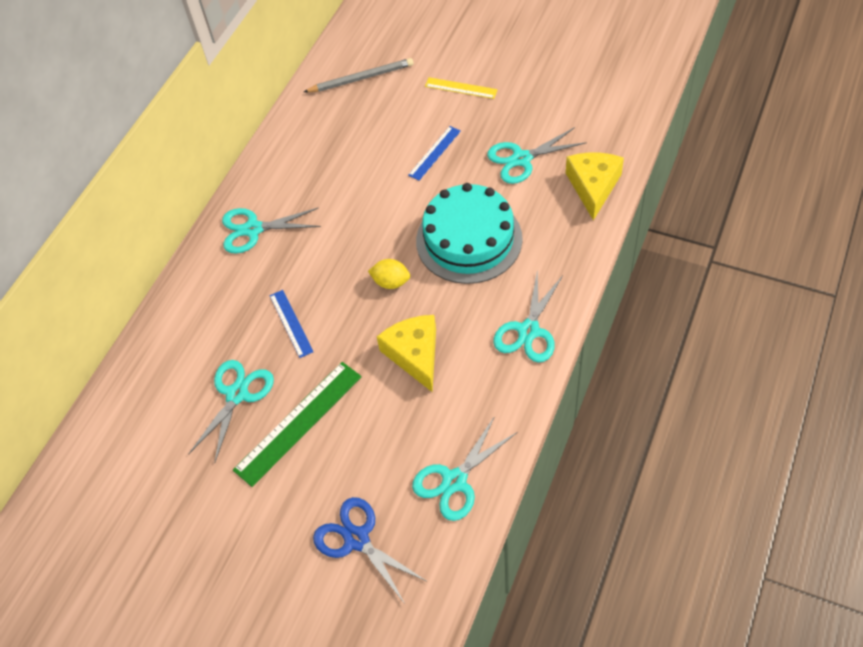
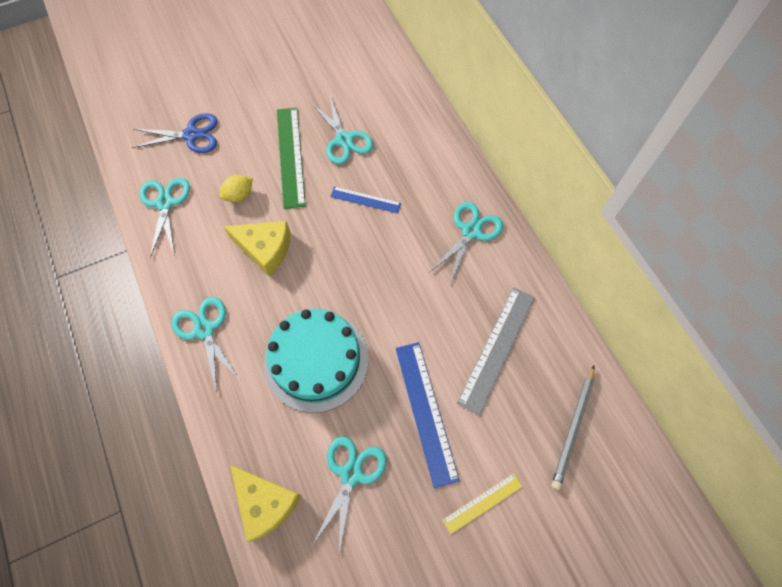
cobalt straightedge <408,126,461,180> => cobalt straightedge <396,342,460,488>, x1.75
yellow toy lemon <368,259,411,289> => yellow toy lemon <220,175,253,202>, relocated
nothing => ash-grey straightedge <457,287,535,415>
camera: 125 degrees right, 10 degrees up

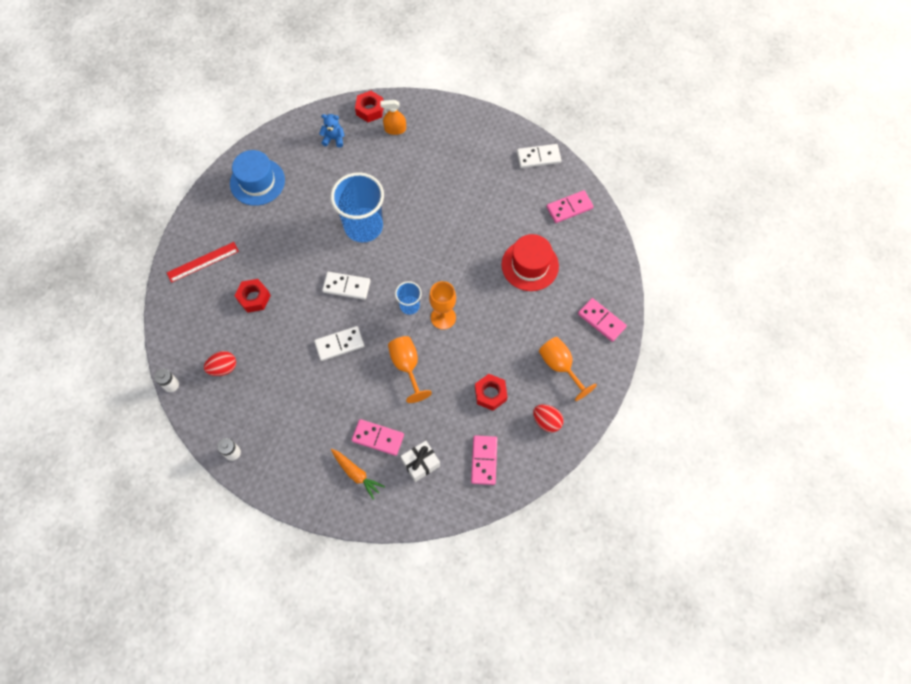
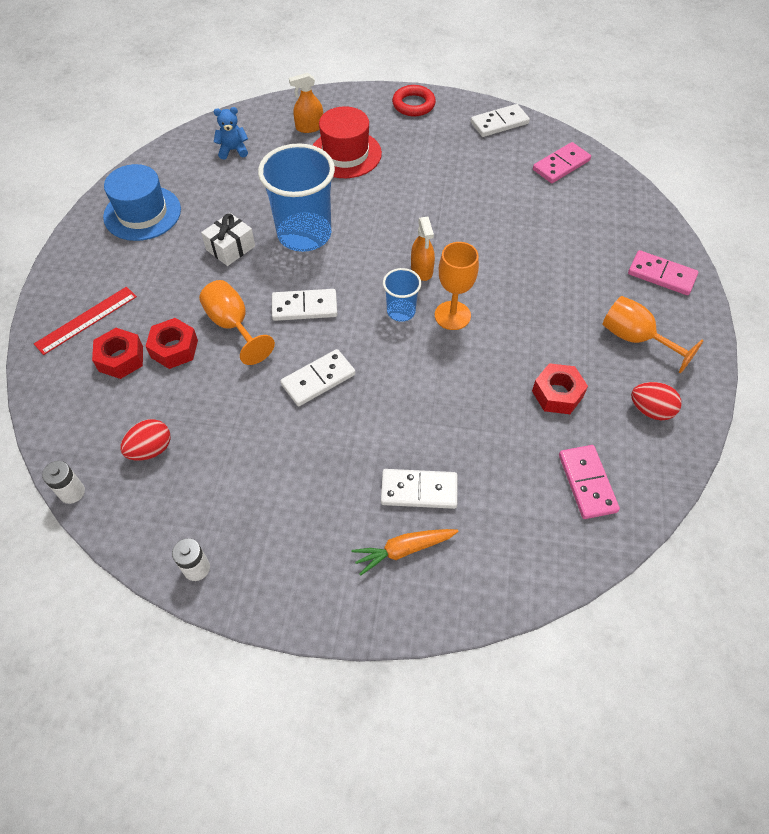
red hexagon nut <355,91,383,122> => red hexagon nut <92,328,143,379>, relocated
red top hat <501,234,559,291> => red top hat <313,106,382,178>, relocated
orange wine glass <388,336,432,403> => orange wine glass <199,280,275,365>, relocated
rose-pink domino piece <352,419,404,456> => white domino piece <381,469,457,509>
white gift <401,441,440,482> => white gift <201,213,255,266>, relocated
orange root vegetable <331,449,385,499> => orange root vegetable <351,529,459,576>, 135 degrees clockwise
nothing => red ring <392,85,436,116>
nothing => orange spray cleaner <411,216,435,281>
camera: 15 degrees left, 10 degrees down

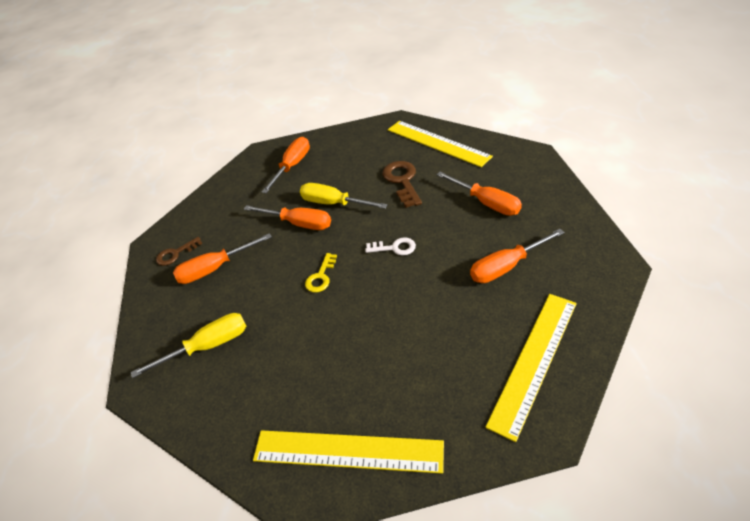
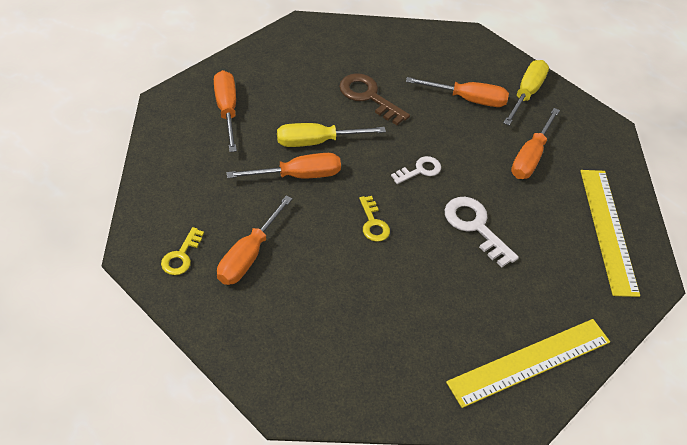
yellow straightedge <388,121,493,167> => nothing
russet door key <156,237,203,266> => yellow door key <161,227,204,275>
yellow hand screwdriver <131,313,246,378> => yellow hand screwdriver <503,60,549,126>, relocated
nothing => white door key <444,197,519,267>
camera: 45 degrees left, 5 degrees up

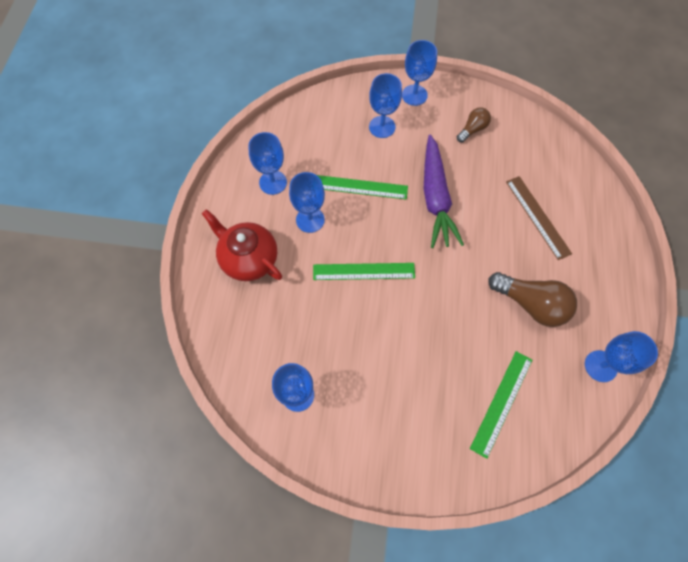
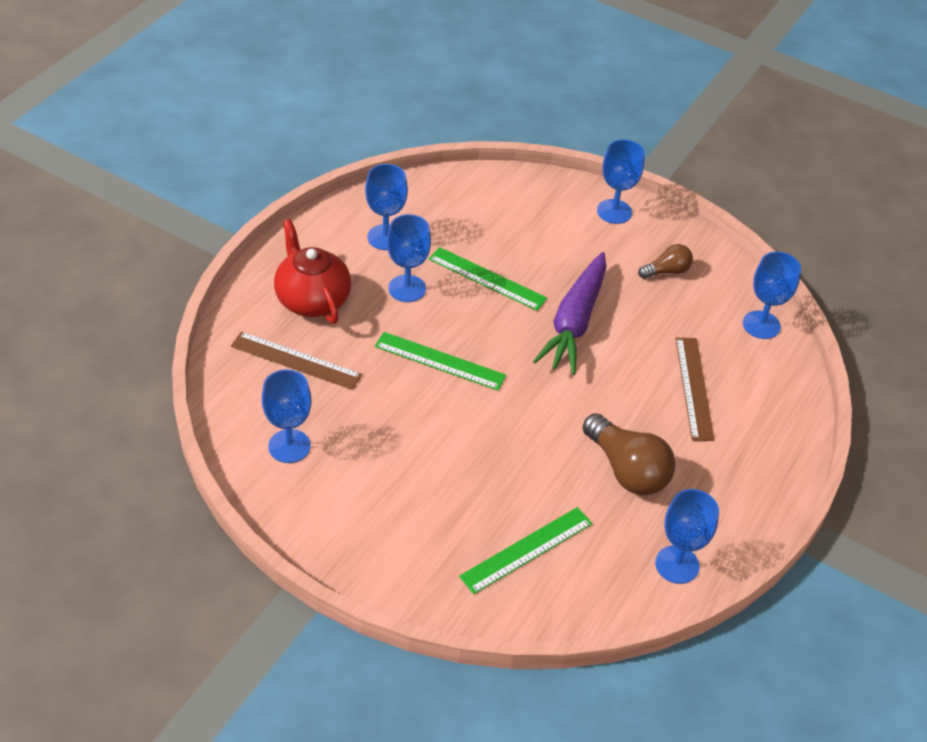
cobalt wine glass <369,73,402,138> => cobalt wine glass <743,252,801,339>, relocated
nothing => russet straightedge <231,331,362,390>
camera: 20 degrees right, 20 degrees down

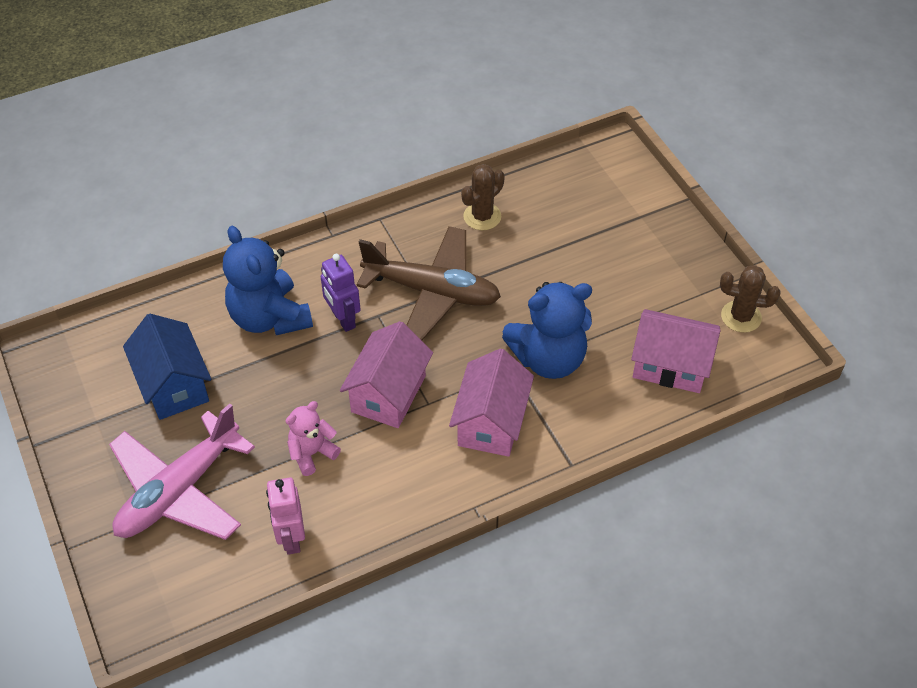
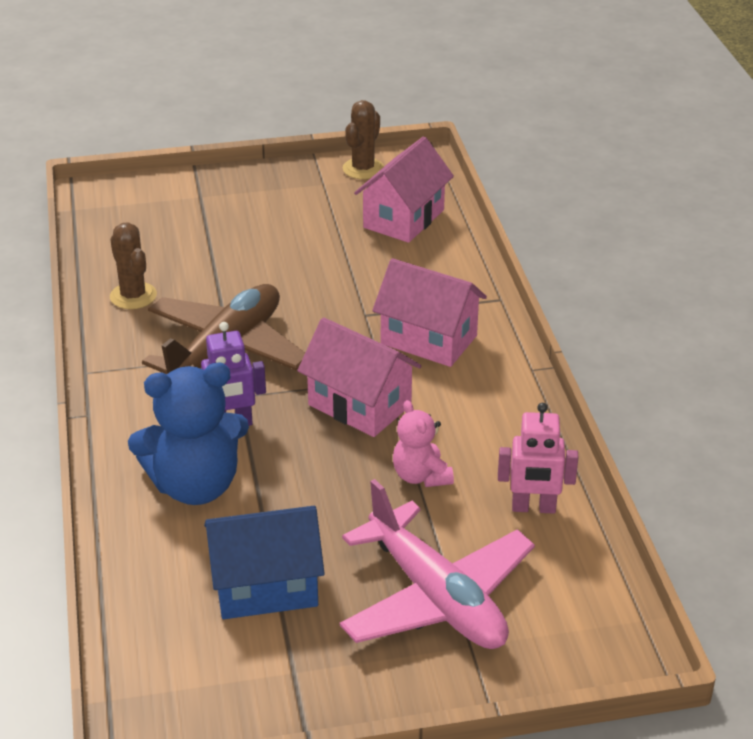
cobalt teddy bear <502,282,592,379> => nothing
camera: 75 degrees left, 15 degrees down

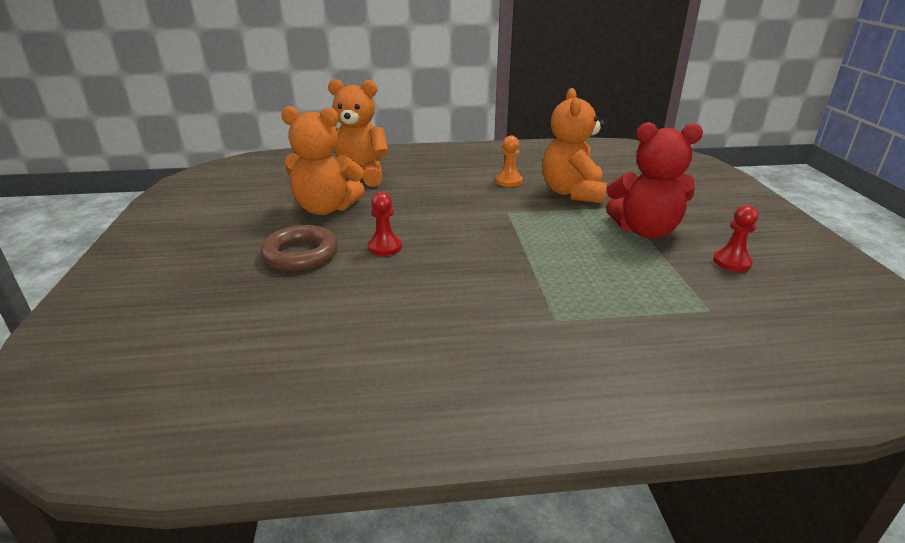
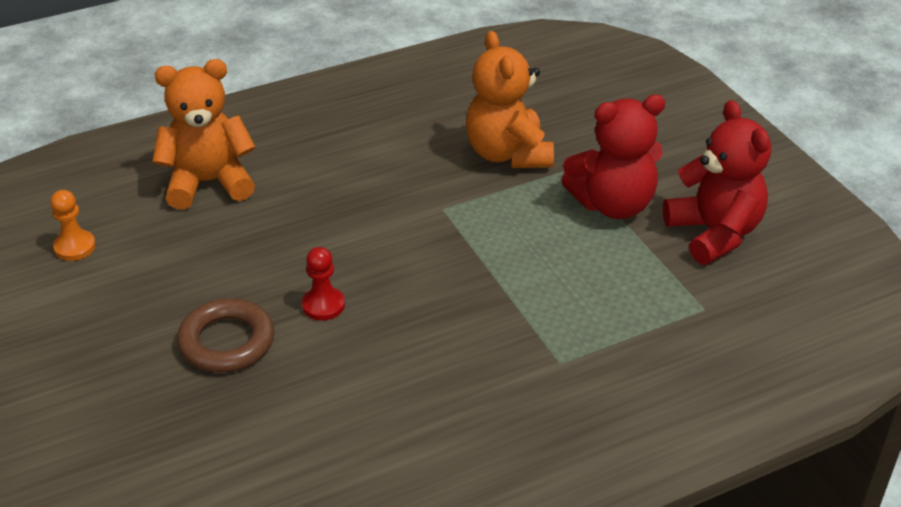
orange teddy bear <281,106,365,215> => nothing
orange game pawn <495,135,523,187> => orange game pawn <50,190,96,261>, relocated
red game pawn <713,205,758,272> => red teddy bear <663,100,771,265>
camera: 20 degrees left, 10 degrees up

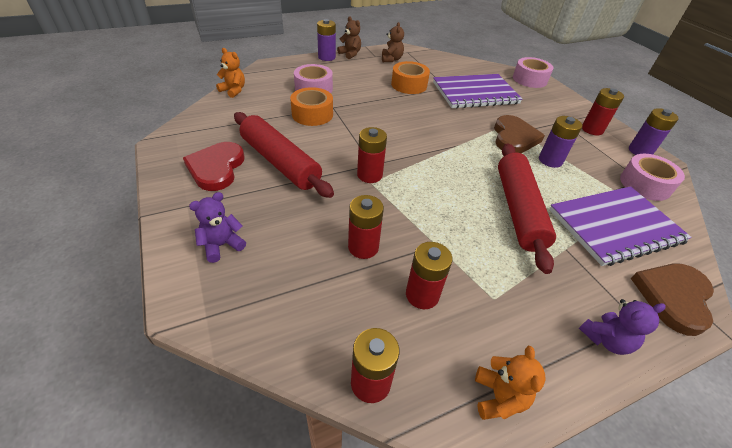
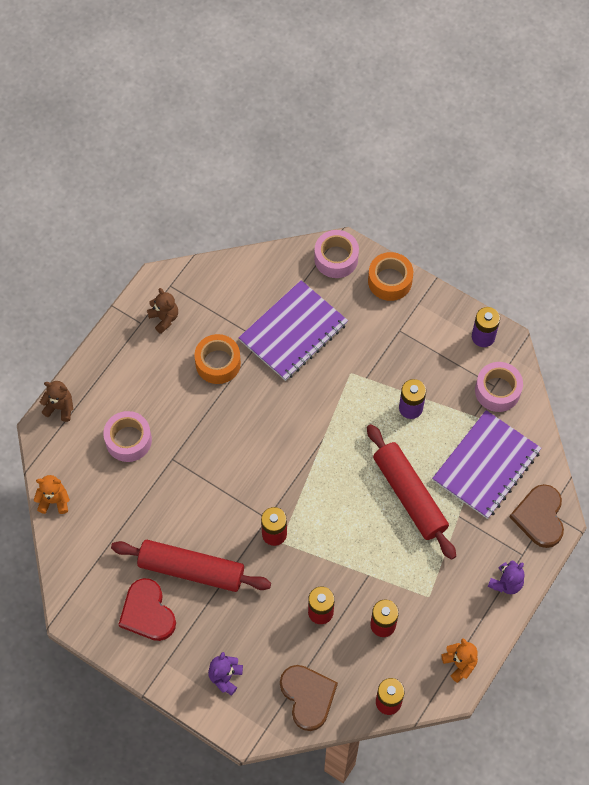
russet teddy bear <337,17,361,59> => russet teddy bear <40,381,74,422>, relocated
violet power cell <317,19,336,61> => nothing
orange sticky tape <290,87,333,126> => orange sticky tape <368,252,413,301>, relocated
red power cell <582,88,624,135> => nothing
russet heart <494,115,545,153> => russet heart <280,665,338,731>, relocated
camera: 30 degrees left, 20 degrees up

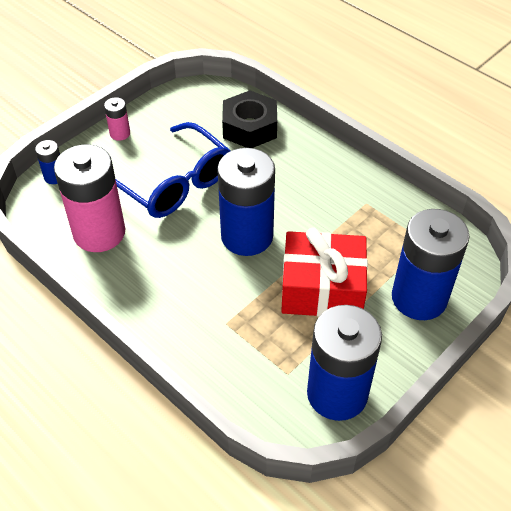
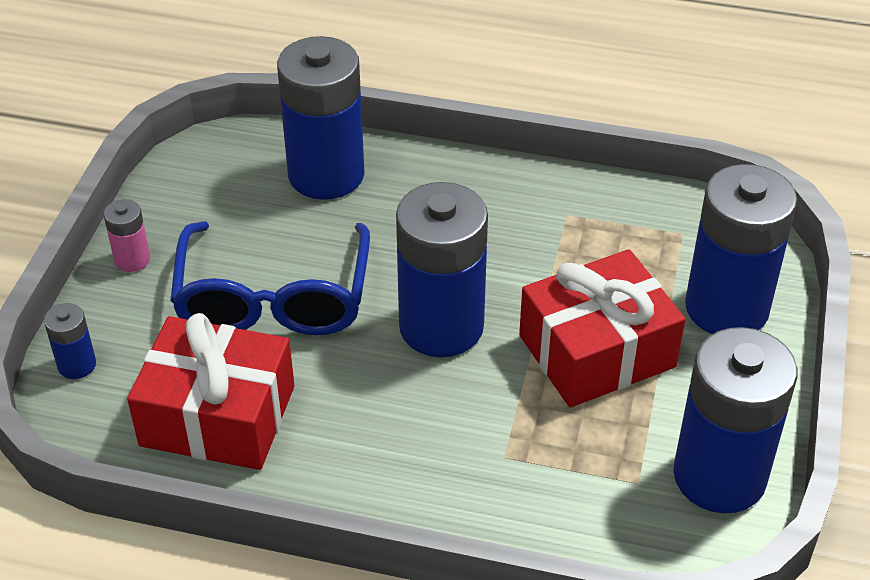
jet-black hexagon nut <222,90,277,148> => cobalt power cell <277,36,365,200>
cobalt spectacles <116,122,231,218> => cobalt spectacles <170,221,370,335>, 75 degrees clockwise
rose-pink power cell <54,144,125,252> => red gift <127,313,294,470>
camera: 30 degrees left, 5 degrees down

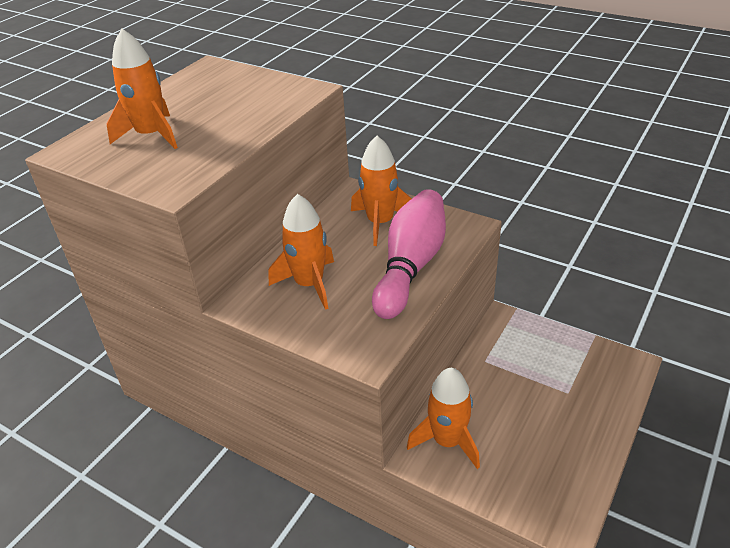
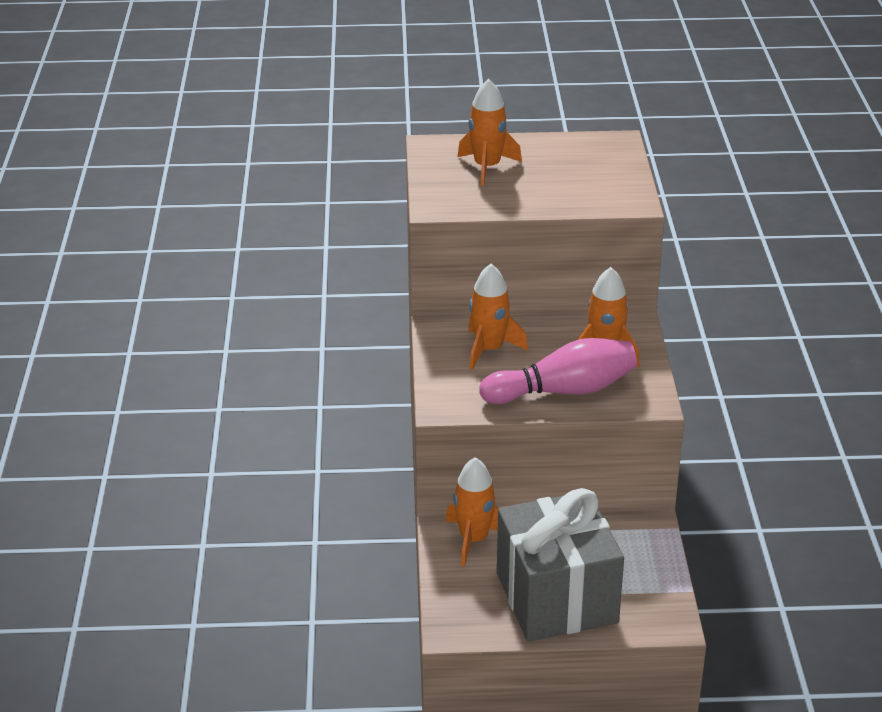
nothing => ash-grey gift <497,488,624,642>
camera: 55 degrees right, 5 degrees down

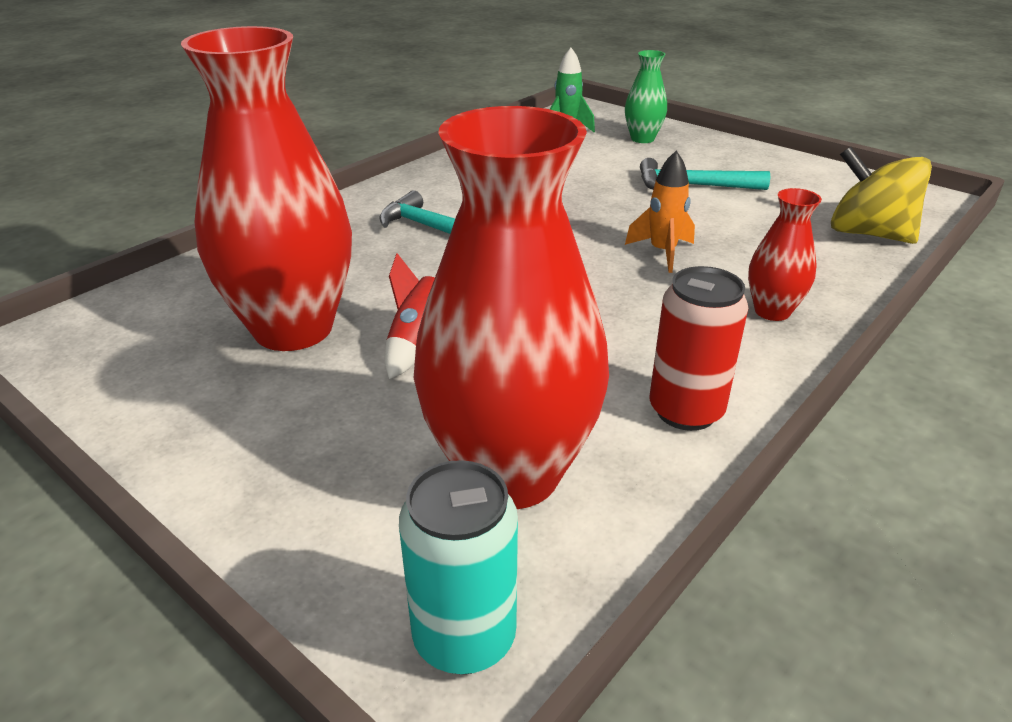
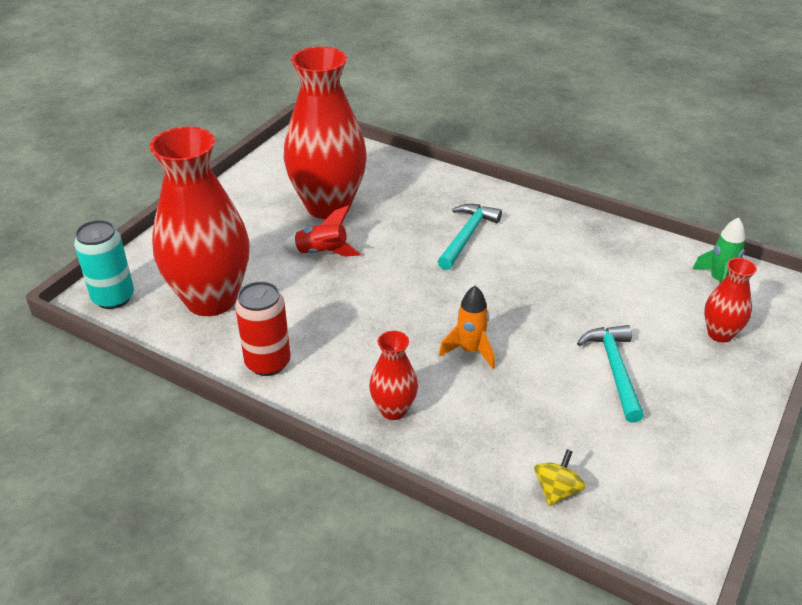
emerald flower vase <625,50,667,143> => red flower vase <704,258,757,343>
yellow whirligig <831,146,932,244> => yellow whirligig <534,449,586,506>, x0.52
camera: 80 degrees right, 5 degrees up

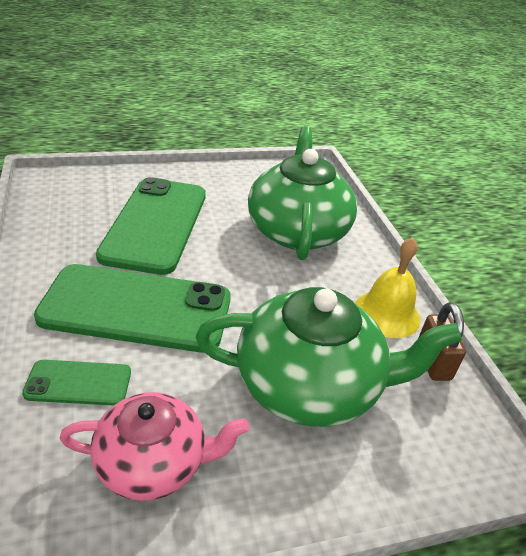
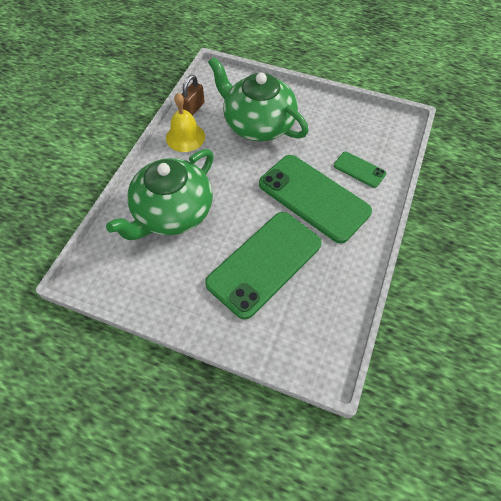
rose-pink tea pot <59,392,249,501> => nothing
camera: 140 degrees left, 20 degrees up

